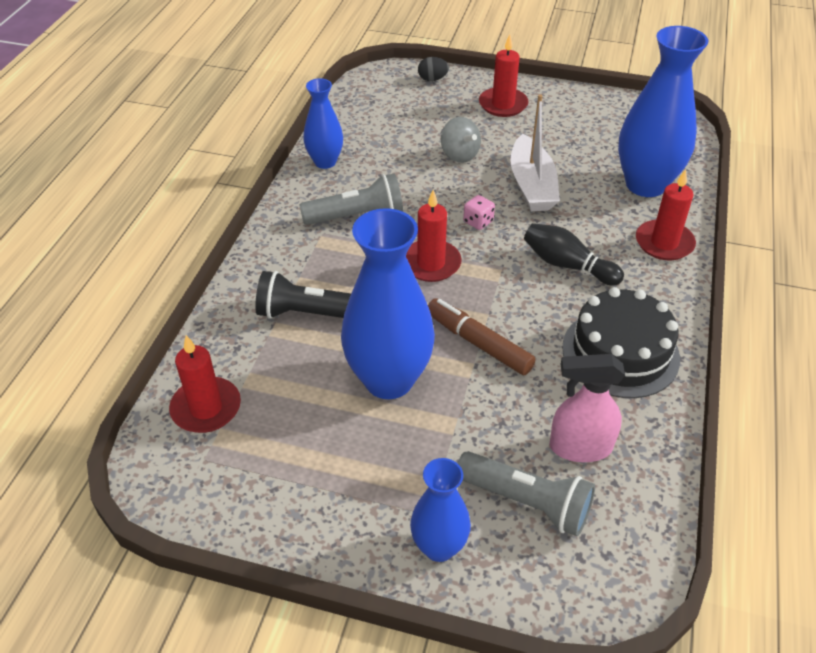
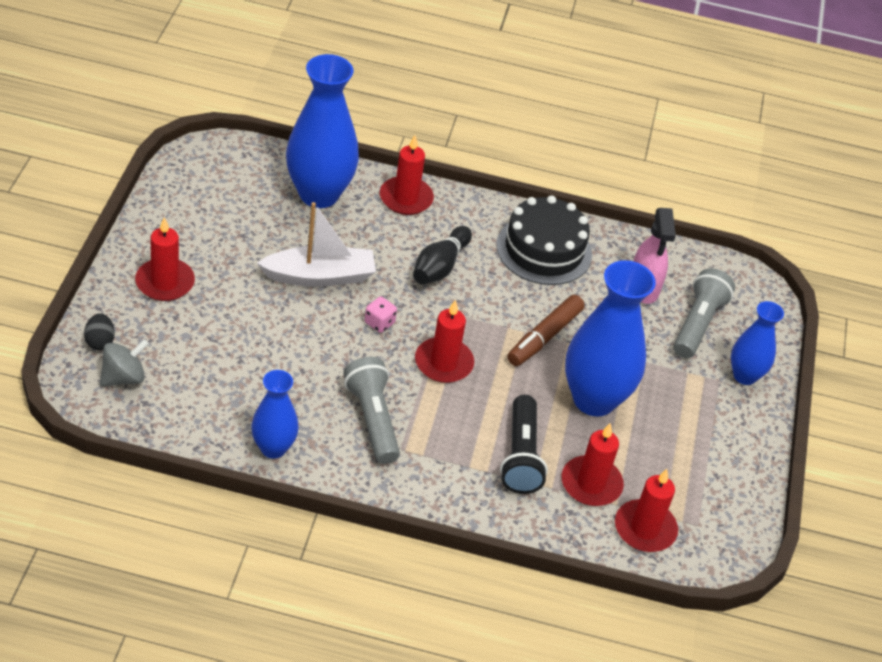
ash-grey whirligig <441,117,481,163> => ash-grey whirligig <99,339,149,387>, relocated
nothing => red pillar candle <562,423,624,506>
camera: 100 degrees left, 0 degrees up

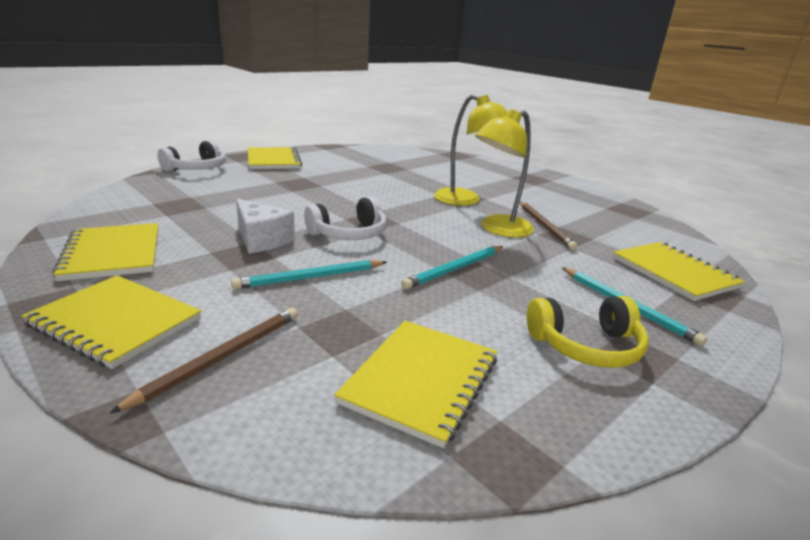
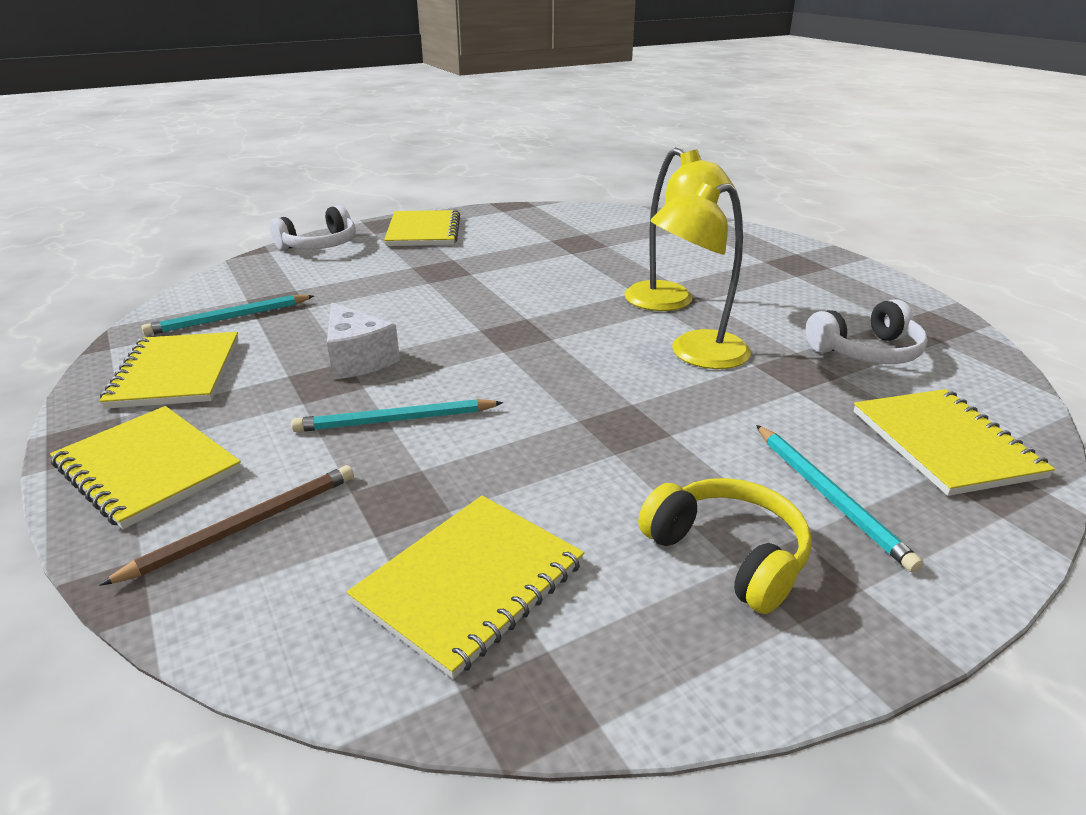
white headphones <304,197,387,240> => white headphones <806,299,928,364>, relocated
russet lead pencil <520,202,577,250> => nothing
turquoise lead pencil <401,246,503,289> => turquoise lead pencil <141,295,314,336>, relocated
yellow headphones <527,296,649,368> => yellow headphones <638,478,812,614>, 135 degrees counterclockwise
camera: 15 degrees right, 5 degrees up

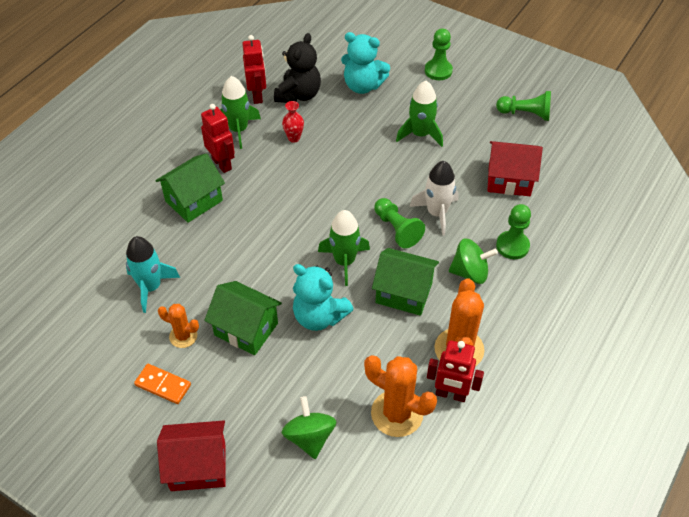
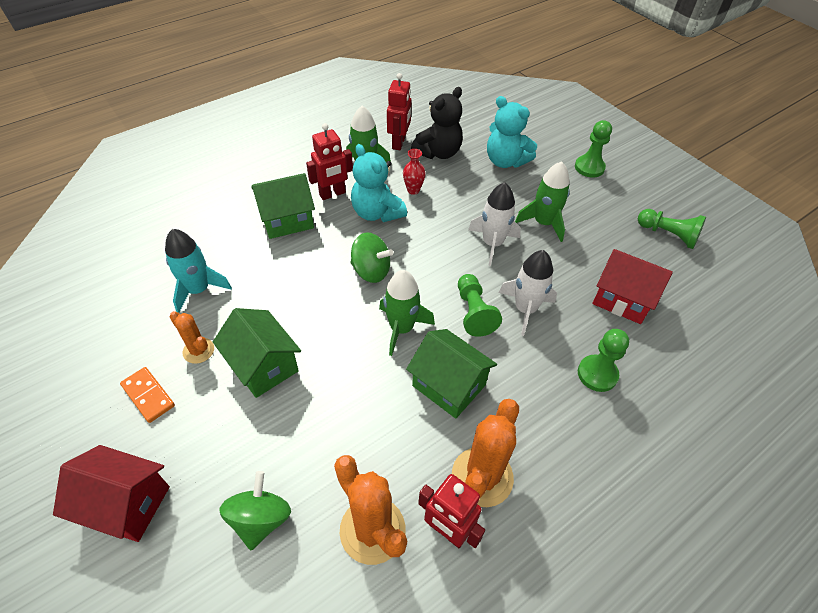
red robot figure <201,104,235,173> => red robot figure <306,123,353,200>, 75 degrees clockwise
emerald whirligig <449,239,498,284> => emerald whirligig <351,232,394,283>, relocated
turquoise teddy bear <293,264,354,331> => turquoise teddy bear <351,144,407,222>, relocated
nothing => white spaceship <468,182,521,266>
camera: 20 degrees right, 0 degrees up

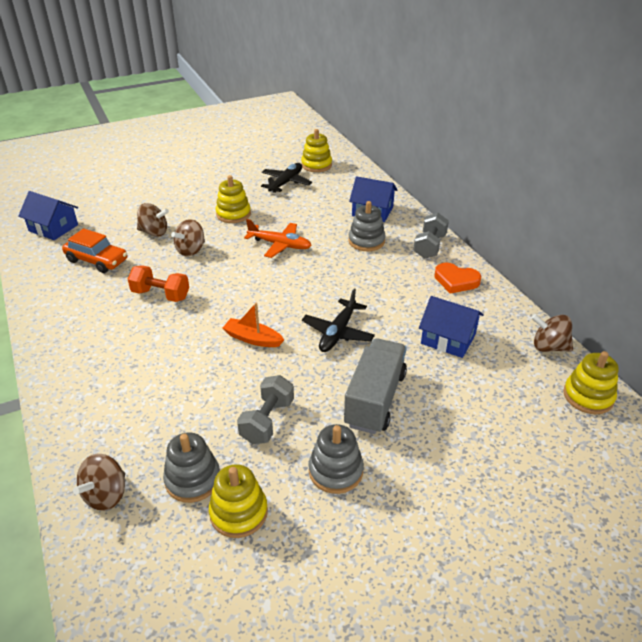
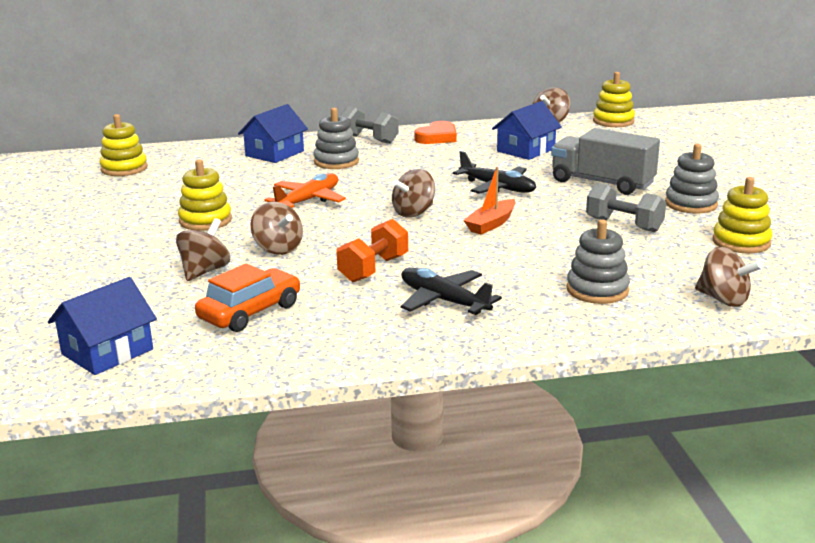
jet-black toy plane <261,163,312,193> => jet-black toy plane <401,268,502,315>, relocated
ash-grey ring stacker <163,432,220,503> => ash-grey ring stacker <567,220,630,304>, relocated
nothing => russet whirligig <392,169,435,218>
camera: 75 degrees left, 15 degrees down

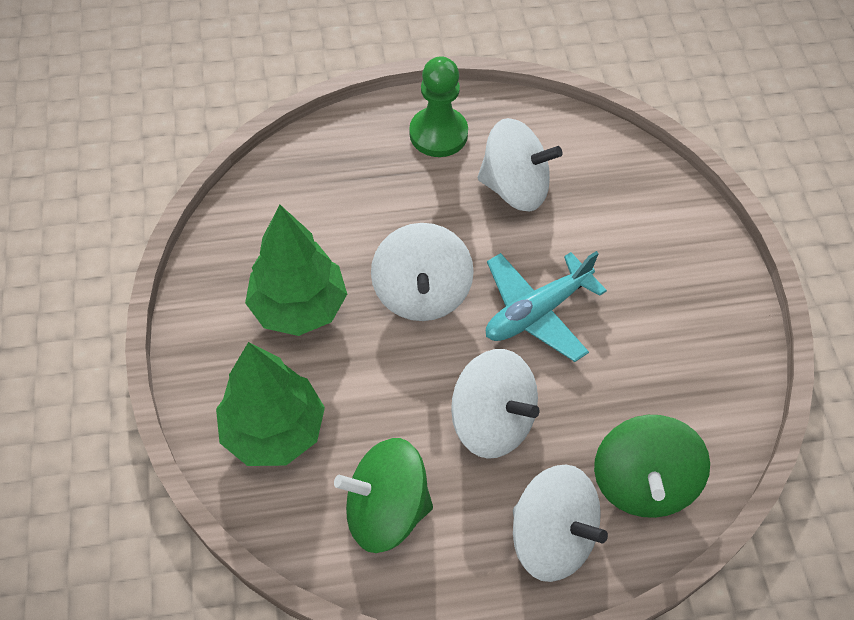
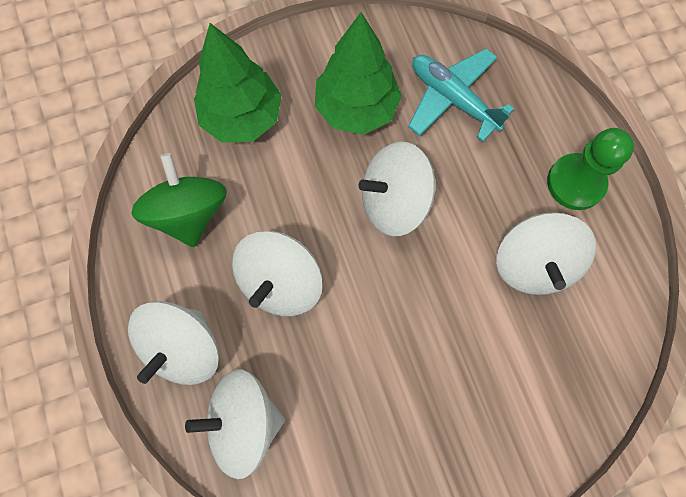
turquoise toy plane <486,251,607,362> => turquoise toy plane <408,48,514,142>, relocated
emerald whirligig <594,415,710,518> => white whirligig <185,369,285,479>
camera: 80 degrees right, 15 degrees up

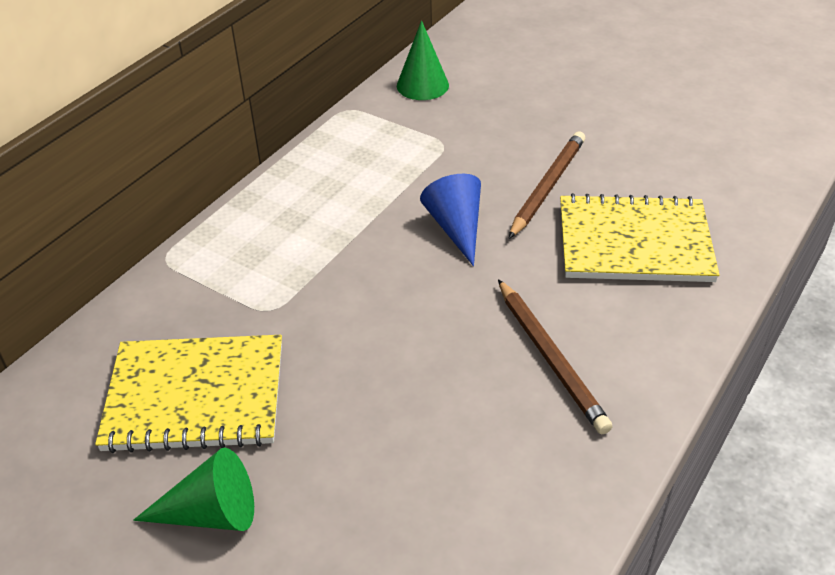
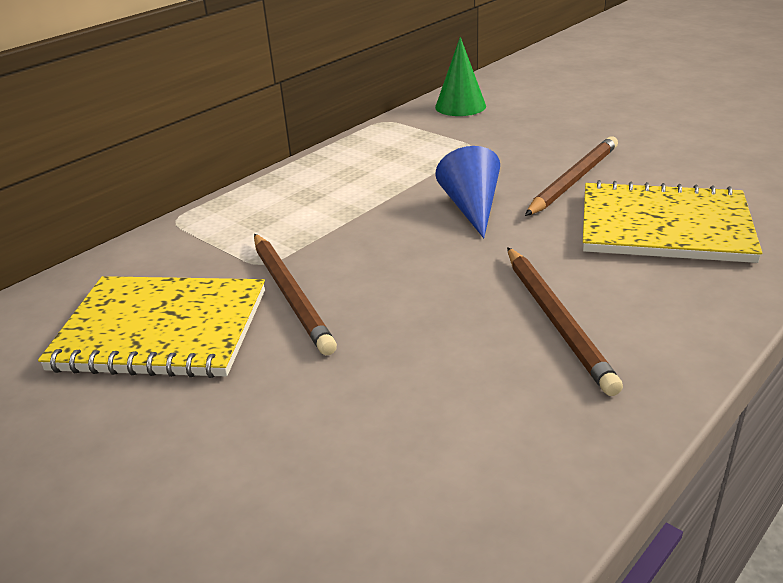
emerald solid cone <133,448,254,531> => nothing
nothing => russet lead pencil <254,234,337,355>
camera: 10 degrees right, 10 degrees down

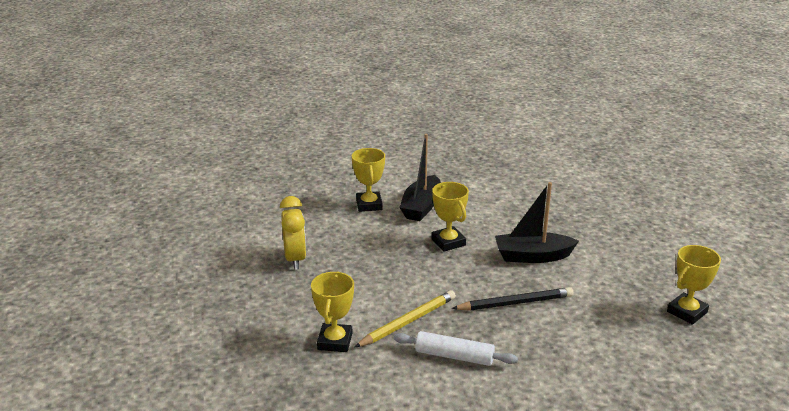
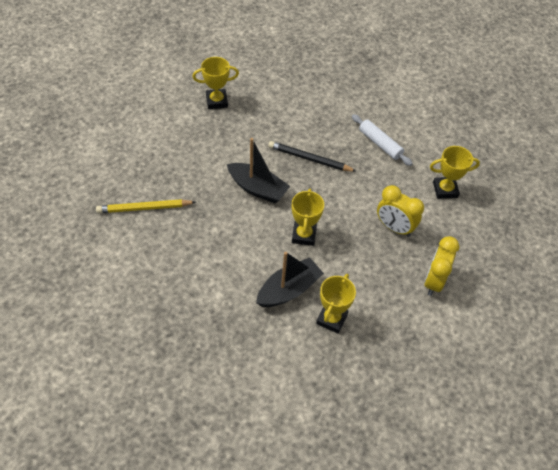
yellow prize cup <311,271,354,352> => yellow prize cup <430,146,480,199>, 45 degrees clockwise
yellow lead pencil <354,290,456,348> => yellow lead pencil <96,199,196,213>, relocated
nothing => yellow bedside clock <377,185,424,237>
camera: 150 degrees left, 25 degrees up

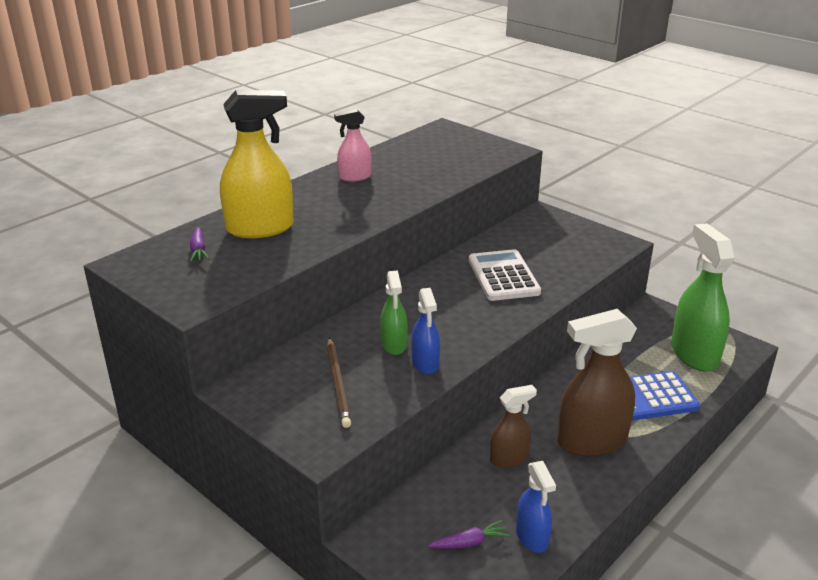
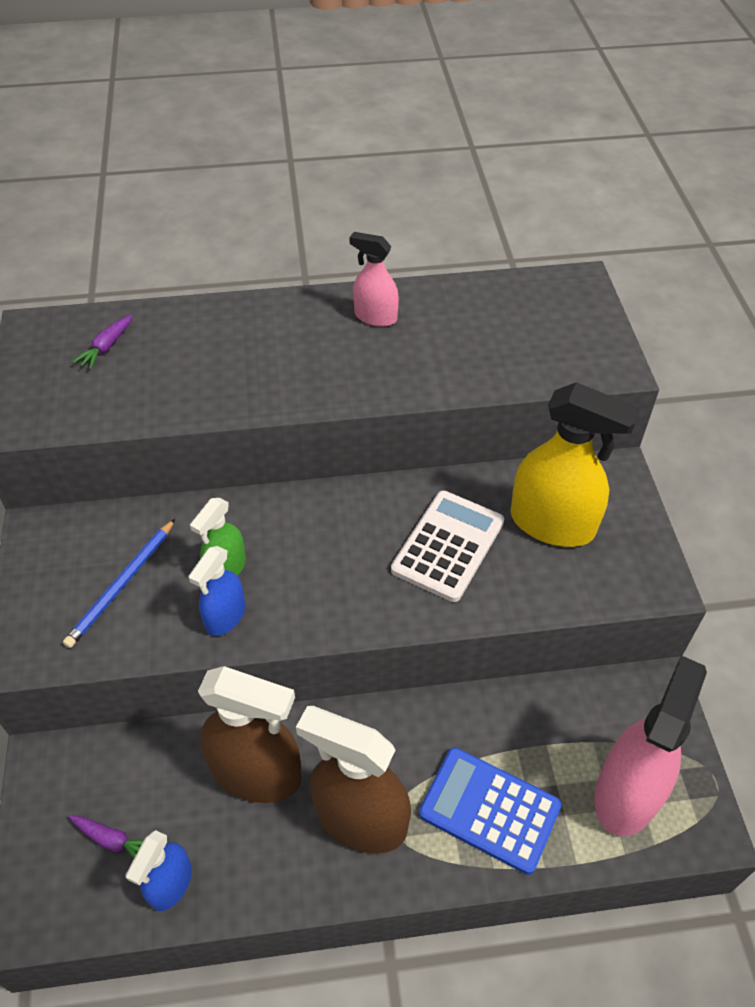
yellow spray cleaner <220,90,293,238> => yellow spray cleaner <511,382,641,547>, relocated
emerald spray cleaner <671,223,735,371> => rose-pink spray cleaner <594,656,707,836>
russet lead pencil <327,338,351,428> => cobalt lead pencil <63,519,175,648>
russet spray cleaner <490,385,537,468> => russet spray cleaner <198,666,302,803>, x1.81
camera: 40 degrees right, 20 degrees up

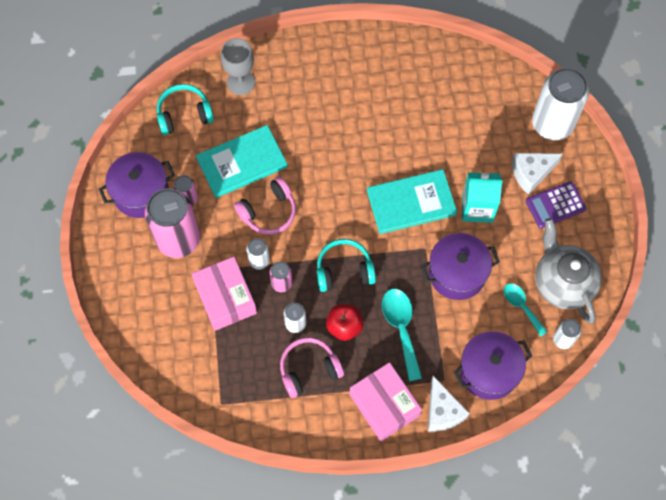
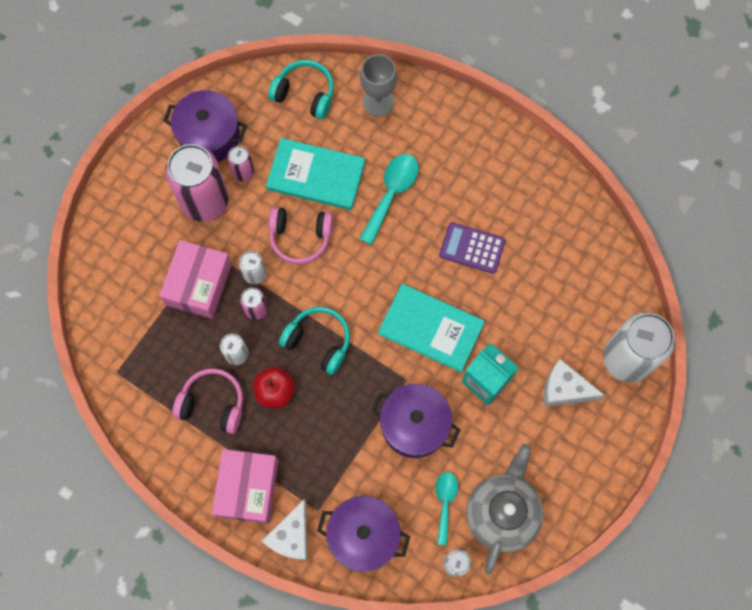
violet adding machine <526,181,587,228> => violet adding machine <439,222,506,274>, relocated
turquoise tablespoon <382,289,422,381> => turquoise tablespoon <359,154,419,245>, relocated
camera: 40 degrees right, 5 degrees up

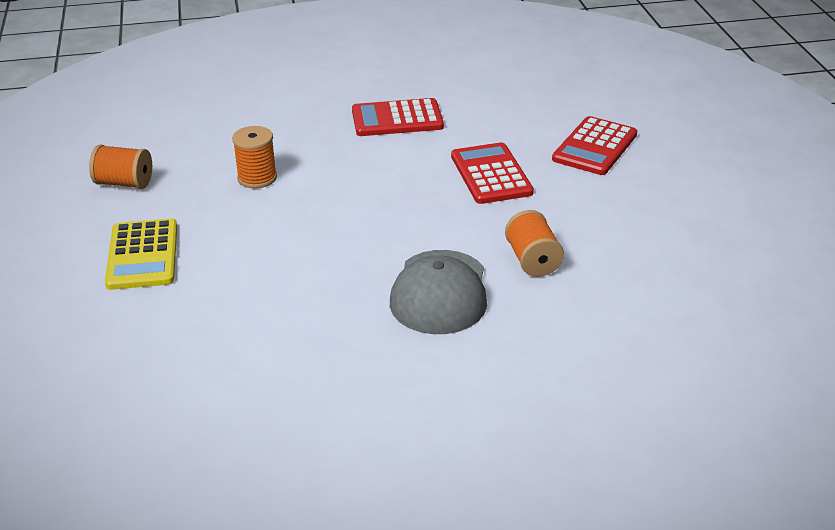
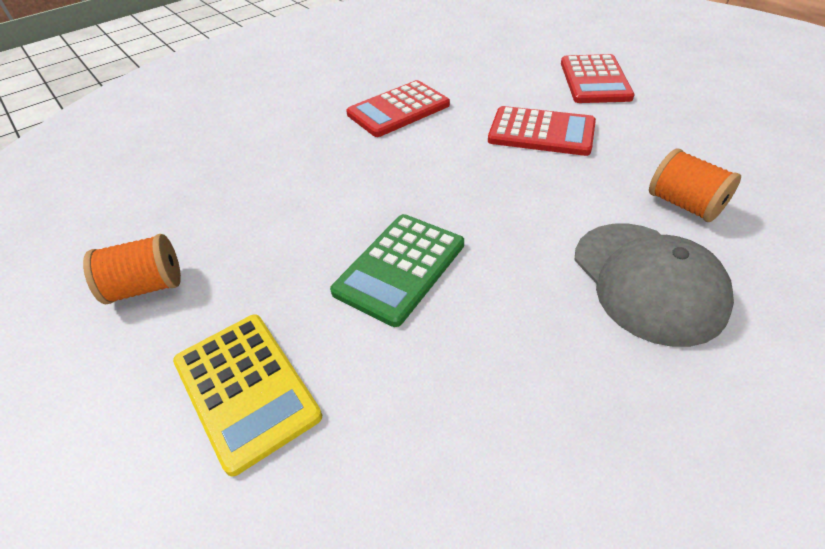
orange bobbin <232,126,277,188> => nothing
red adding machine <451,142,534,204> => red adding machine <488,106,596,156>, 150 degrees clockwise
nothing => emerald adding machine <330,214,464,327>
camera: 25 degrees left, 10 degrees up

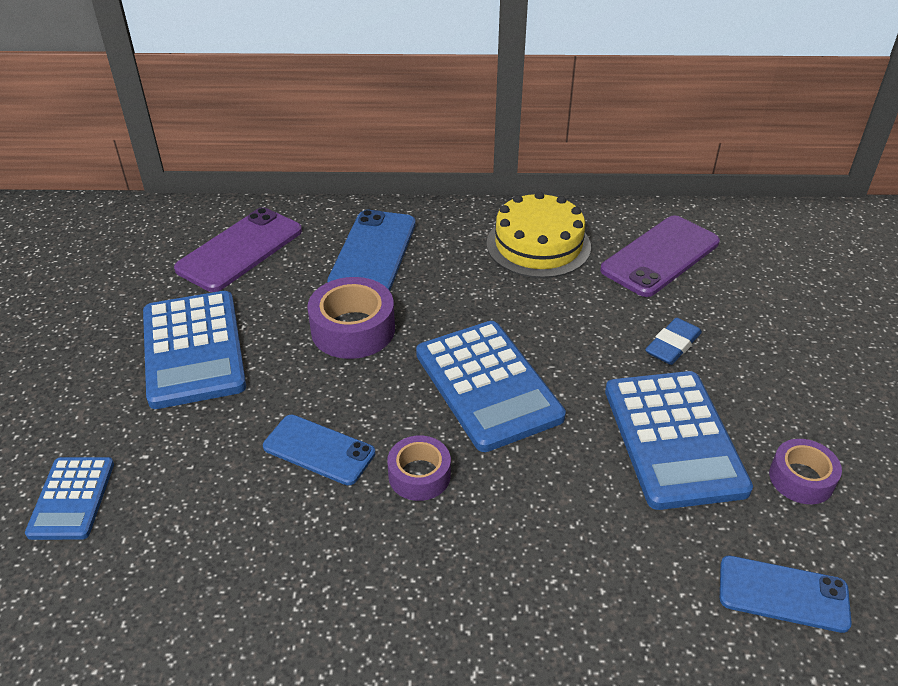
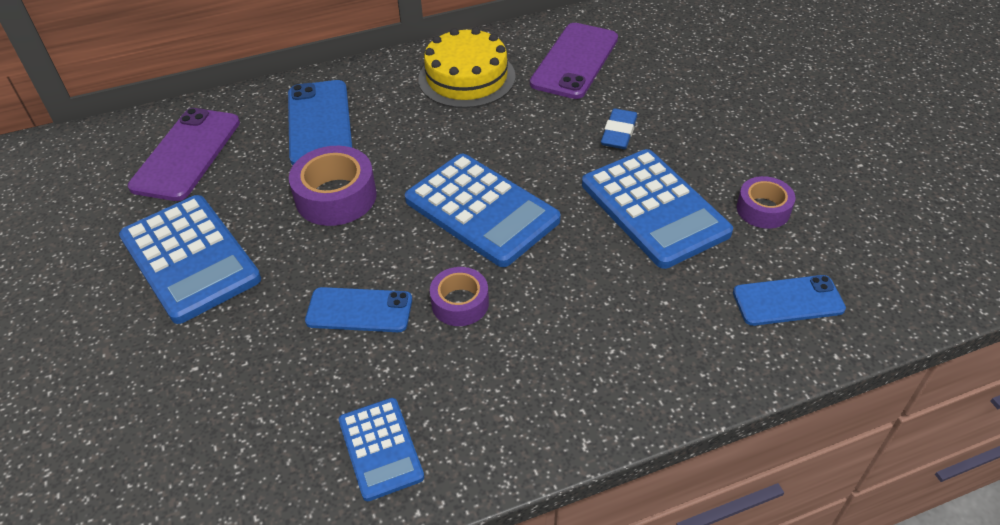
cobalt adding machine <25,457,114,540> => cobalt adding machine <339,398,424,501>, relocated
camera: 20 degrees left, 5 degrees up

